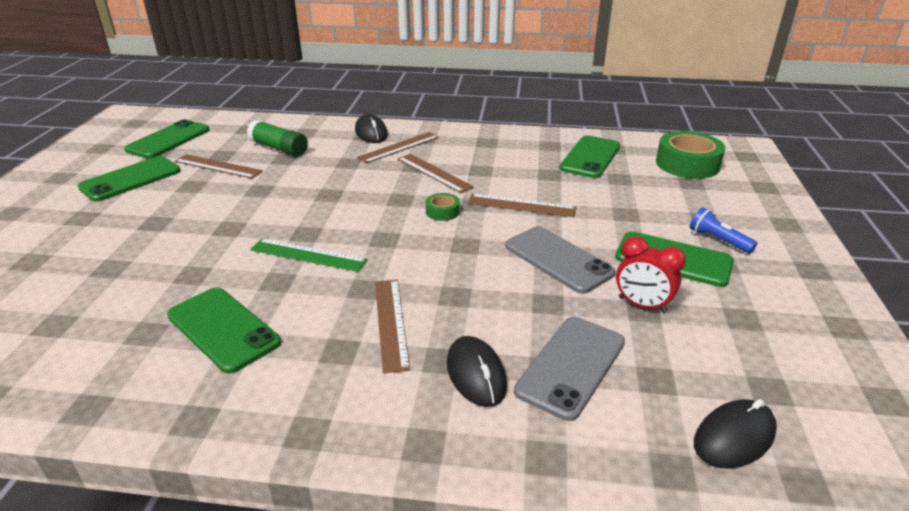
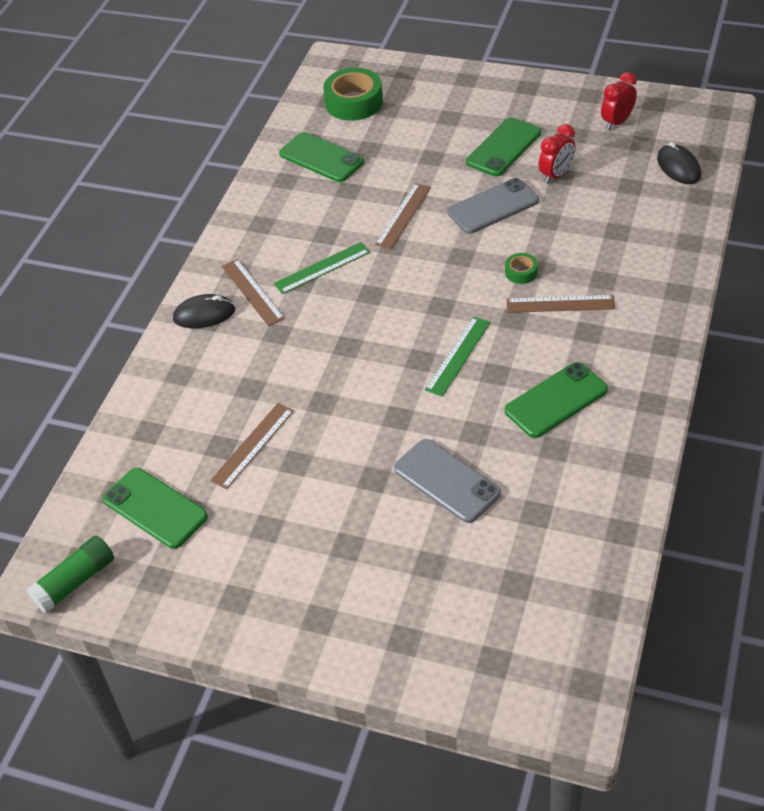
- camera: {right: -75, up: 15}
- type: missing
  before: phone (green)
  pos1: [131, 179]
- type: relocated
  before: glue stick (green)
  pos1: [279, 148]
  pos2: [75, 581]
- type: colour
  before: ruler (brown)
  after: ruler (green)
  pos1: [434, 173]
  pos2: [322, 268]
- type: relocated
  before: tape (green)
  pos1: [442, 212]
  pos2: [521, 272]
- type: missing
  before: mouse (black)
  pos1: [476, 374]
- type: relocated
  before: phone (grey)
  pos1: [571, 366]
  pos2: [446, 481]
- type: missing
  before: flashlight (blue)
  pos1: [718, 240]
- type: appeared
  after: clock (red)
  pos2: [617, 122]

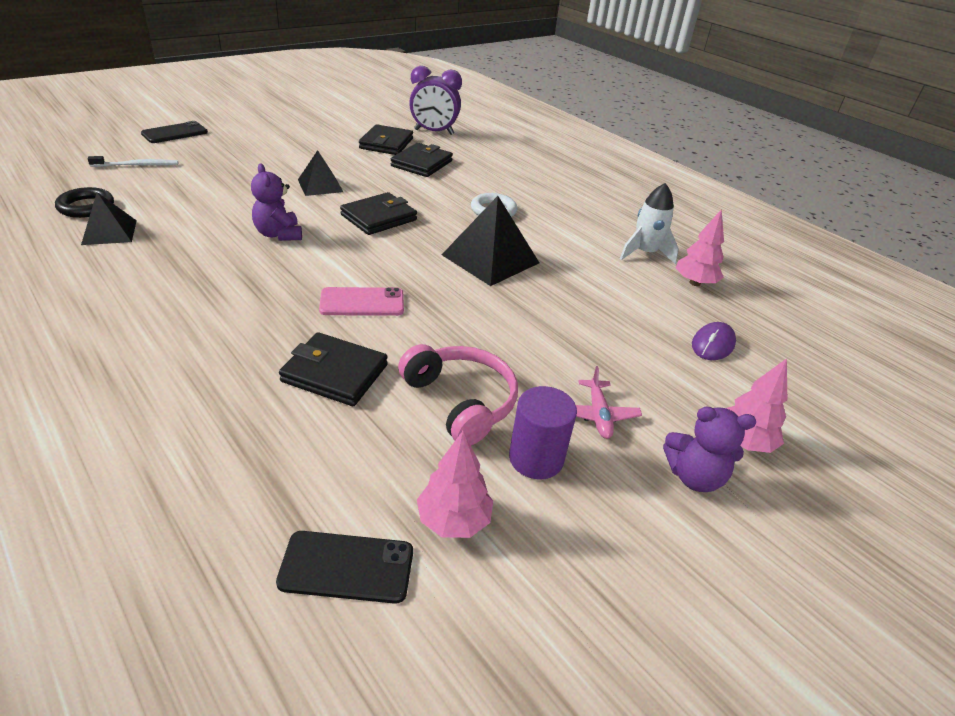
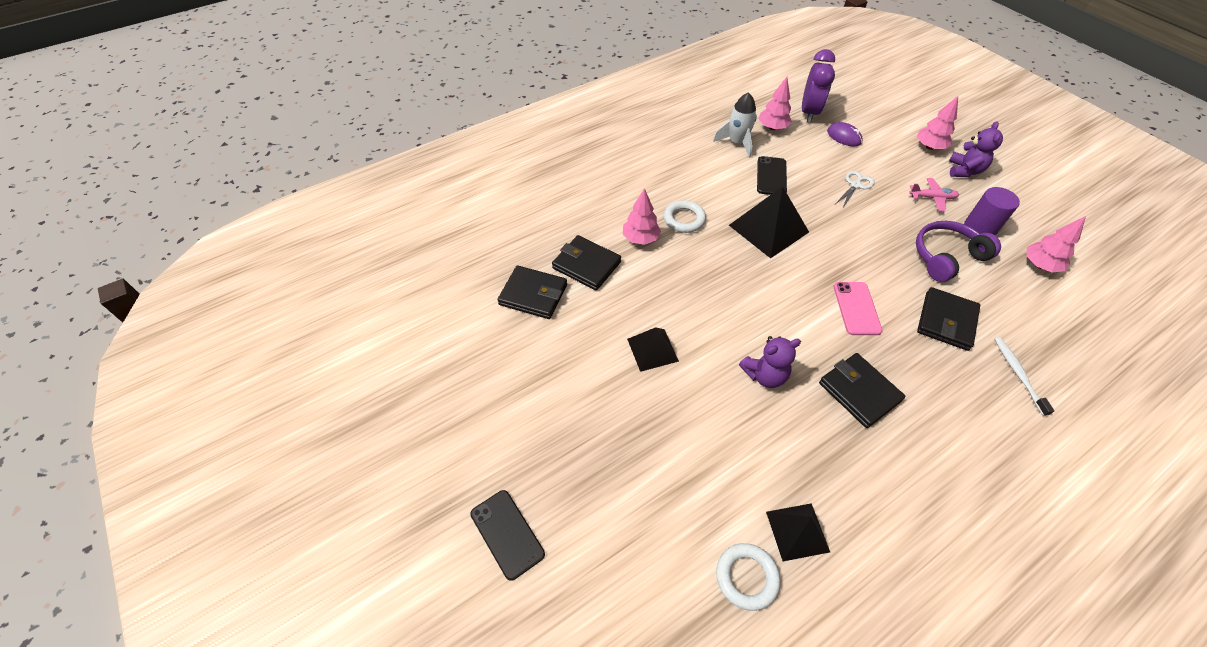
- camera: {right: -80, up: 15}
- type: colour
  before: ring (black)
  after: ring (white)
  pos1: [86, 207]
  pos2: [746, 577]
- type: relocated
  before: toothbrush (white)
  pos1: [137, 165]
  pos2: [1018, 374]
- type: relocated
  before: phone (black)
  pos1: [347, 567]
  pos2: [771, 176]
- type: relocated
  before: wallet (black)
  pos1: [379, 217]
  pos2: [859, 392]
- type: colour
  before: headphones (pink)
  after: headphones (purple)
  pos1: [461, 401]
  pos2: [946, 257]
- type: relocated
  before: clock (purple)
  pos1: [434, 132]
  pos2: [809, 112]
- type: appeared
  after: tree (pink)
  pos2: [640, 239]
- type: appeared
  after: scissors (white)
  pos2: [855, 185]

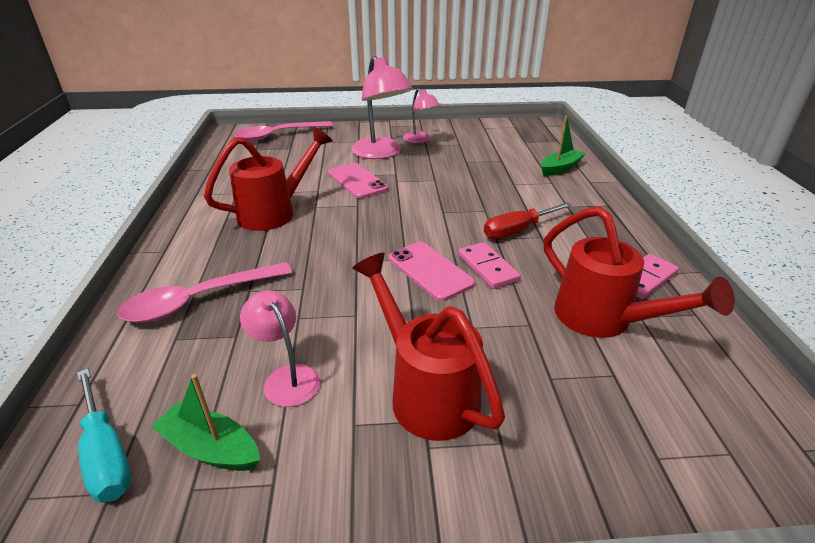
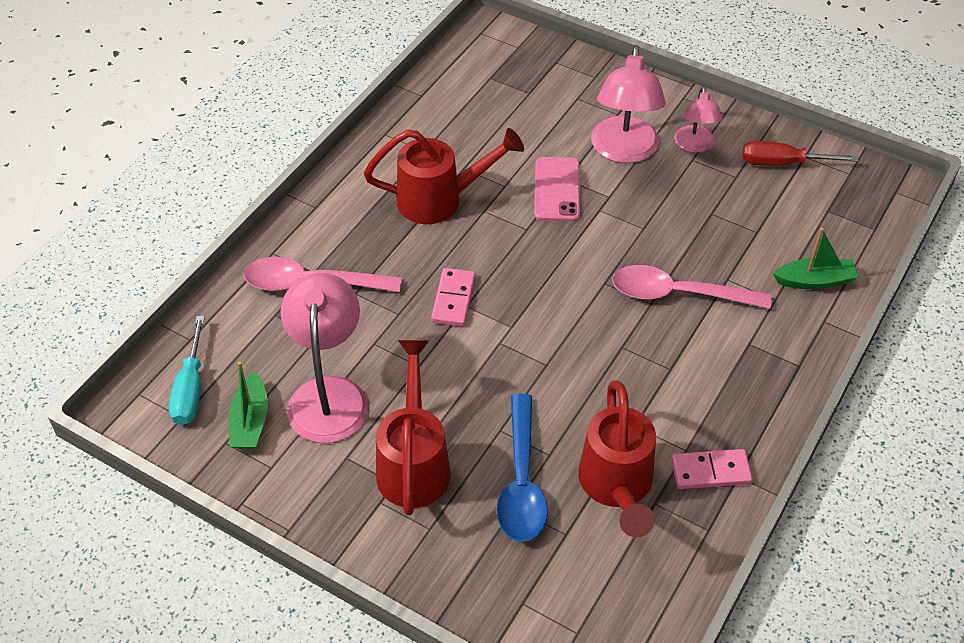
- camera: {right: 35, up: 15}
- type: spun
  before: boat (green)
  pos1: [211, 448]
  pos2: [250, 421]
  turn: -150
- type: relocated
  before: spoon (pink)
  pos1: [278, 135]
  pos2: [678, 294]
- type: size
  before: lamp (pink)
  pos1: [286, 377]
  pos2: [329, 394]
  scale: 1.73
- type: missing
  before: phone (pink)
  pos1: [430, 271]
- type: relocated
  before: domino (pink)
  pos1: [487, 267]
  pos2: [453, 299]
- type: relocated
  before: screwdriver (red)
  pos1: [517, 230]
  pos2: [782, 163]
- type: appeared
  after: spoon (blue)
  pos2: [521, 481]

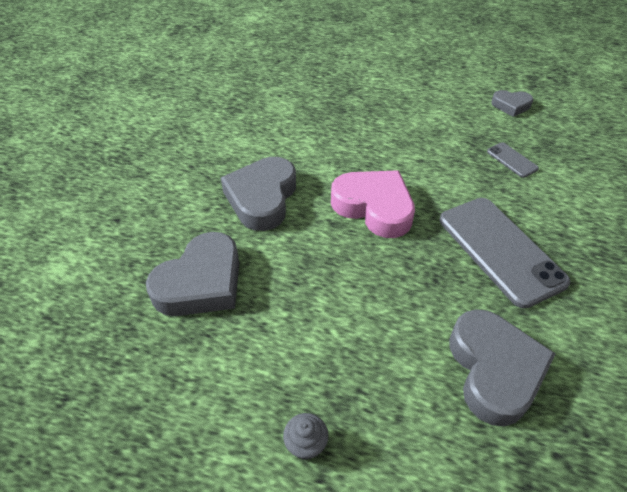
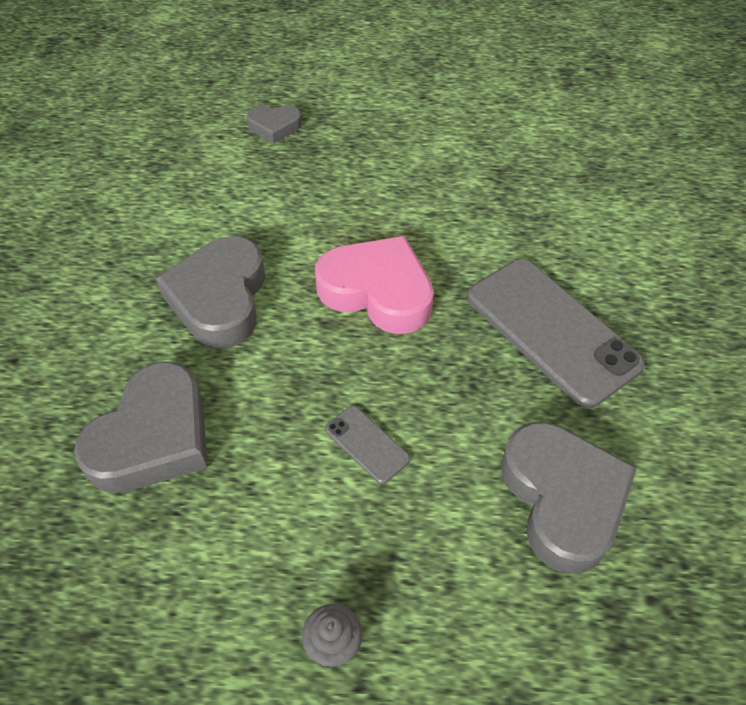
- camera: {right: -10, up: 5}
- type: relocated
  before: phone (grey)
  pos1: [512, 160]
  pos2: [367, 444]
- type: relocated
  before: heart (grey)
  pos1: [511, 106]
  pos2: [274, 127]

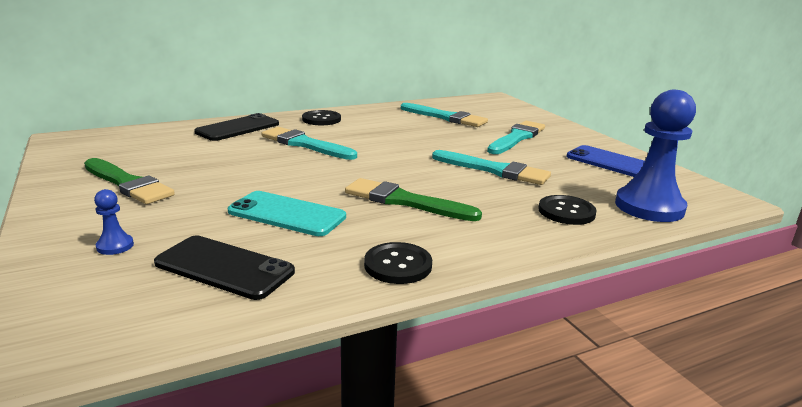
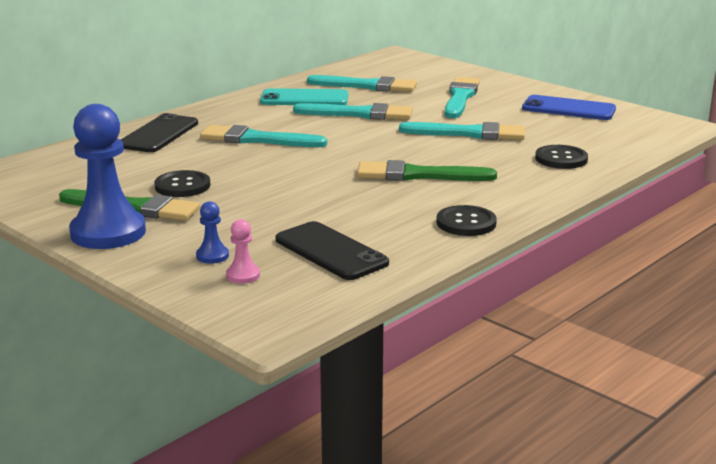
- camera: {right: -20, up: 0}
- type: spun
  before: phone (black)
  pos1: [224, 267]
  pos2: [330, 251]
  turn: 45
- type: relocated
  before: phone (turquoise)
  pos1: [287, 214]
  pos2: [304, 99]
- type: relocated
  before: button (black)
  pos1: [321, 119]
  pos2: [182, 186]
- type: relocated
  before: pawn (blue)
  pos1: [649, 207]
  pos2: [108, 232]
- type: appeared
  after: pawn (pink)
  pos2: [243, 275]
- type: appeared
  after: brush (turquoise)
  pos2: [359, 114]

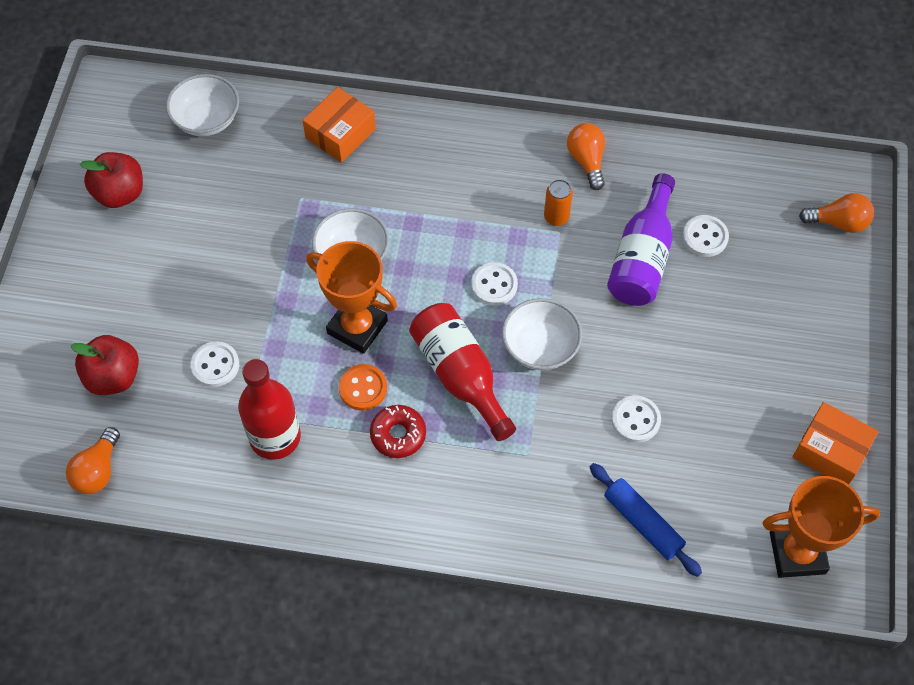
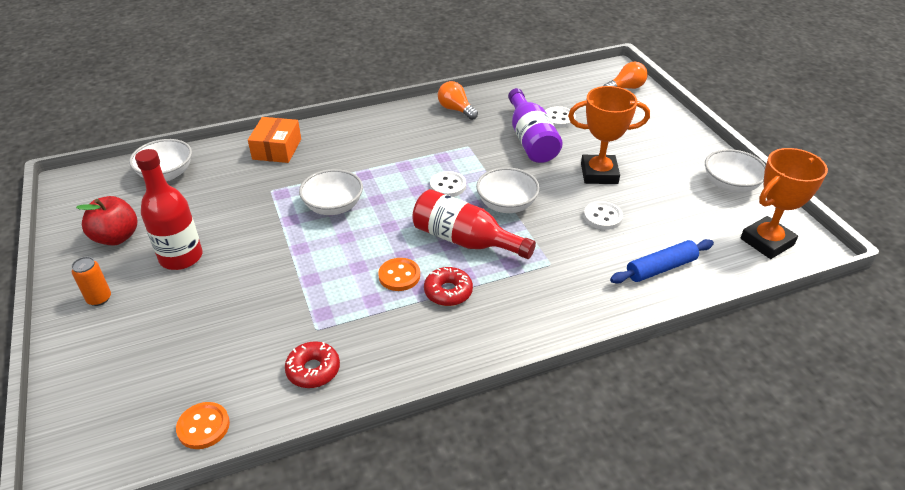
- camera: {right: -30, up: -20}
- type: exchanged
  before: light bulb (orange)
  after: button (orange)
  pos1: [98, 470]
  pos2: [203, 427]
- type: missing
  before: apple (red)
  pos1: [113, 377]
- type: missing
  before: button (white)
  pos1: [215, 365]
- type: relocated
  before: bottle (red)
  pos1: [275, 437]
  pos2: [181, 257]
- type: relocated
  before: trophy (orange)
  pos1: [357, 327]
  pos2: [599, 173]
- type: relocated
  before: can (orange)
  pos1: [556, 217]
  pos2: [99, 298]
- type: spun
  before: rolling pin (blue)
  pos1: [643, 523]
  pos2: [661, 268]
  turn: -45
- type: exchanged
  before: box (orange)
  after: bowl (white)
  pos1: [830, 451]
  pos2: [730, 185]
- type: appeared
  after: donut (red)
  pos2: [313, 370]

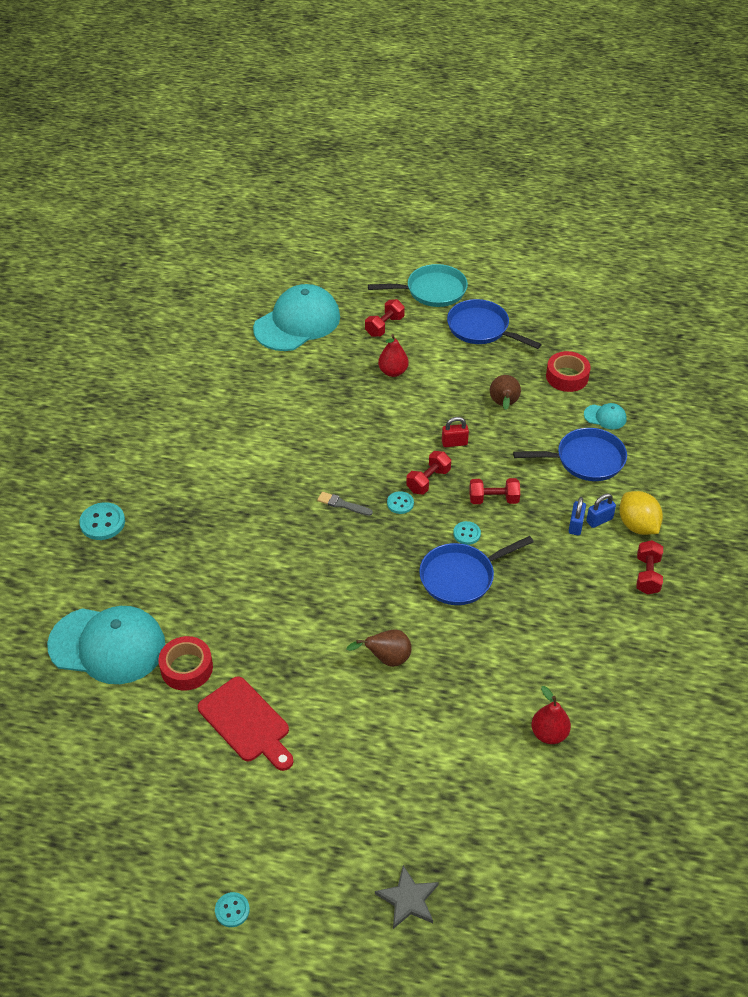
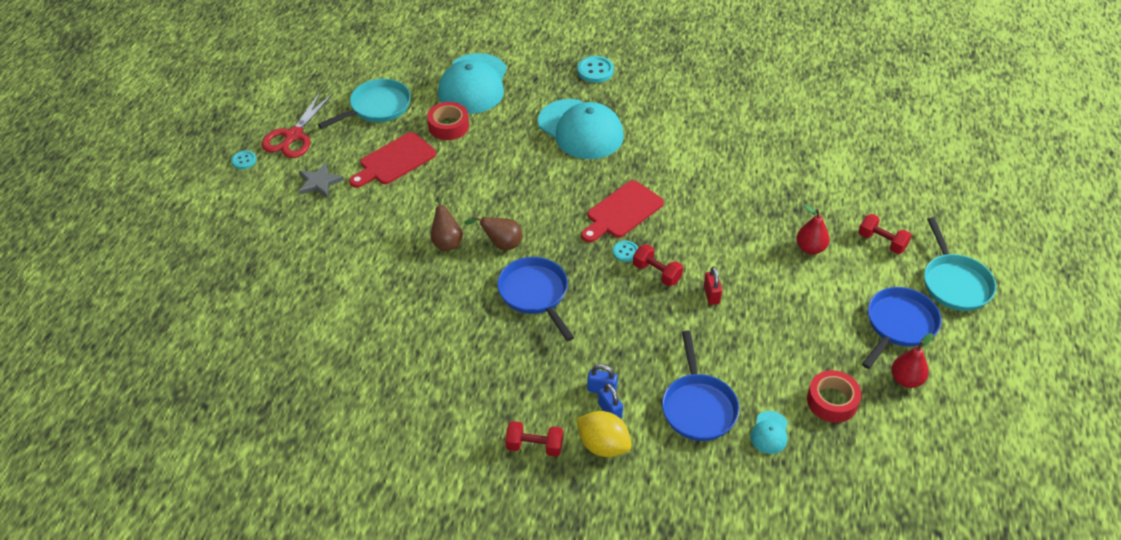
- camera: {right: 90, up: 0}
- type: relocated
  before: cap (turquoise)
  pos1: [297, 322]
  pos2: [580, 130]
- type: exchanged
  before: brush (grey)
  after: cutting board (red)
  pos1: [342, 504]
  pos2: [622, 212]
- type: relocated
  before: star (grey)
  pos1: [408, 899]
  pos2: [319, 182]
- type: missing
  before: button (turquoise)
  pos1: [466, 534]
- type: missing
  before: dumbbell (red)
  pos1: [493, 499]
- type: relocated
  before: pear (brown)
  pos1: [504, 404]
  pos2: [501, 244]
- type: relocated
  before: pear (red)
  pos1: [549, 734]
  pos2: [906, 379]
- type: spun
  before: lemon (yellow)
  pos1: [637, 525]
  pos2: [603, 445]
  turn: 60
- type: appeared
  after: scissors (red)
  pos2: [293, 136]
- type: appeared
  after: pan (turquoise)
  pos2: [377, 107]

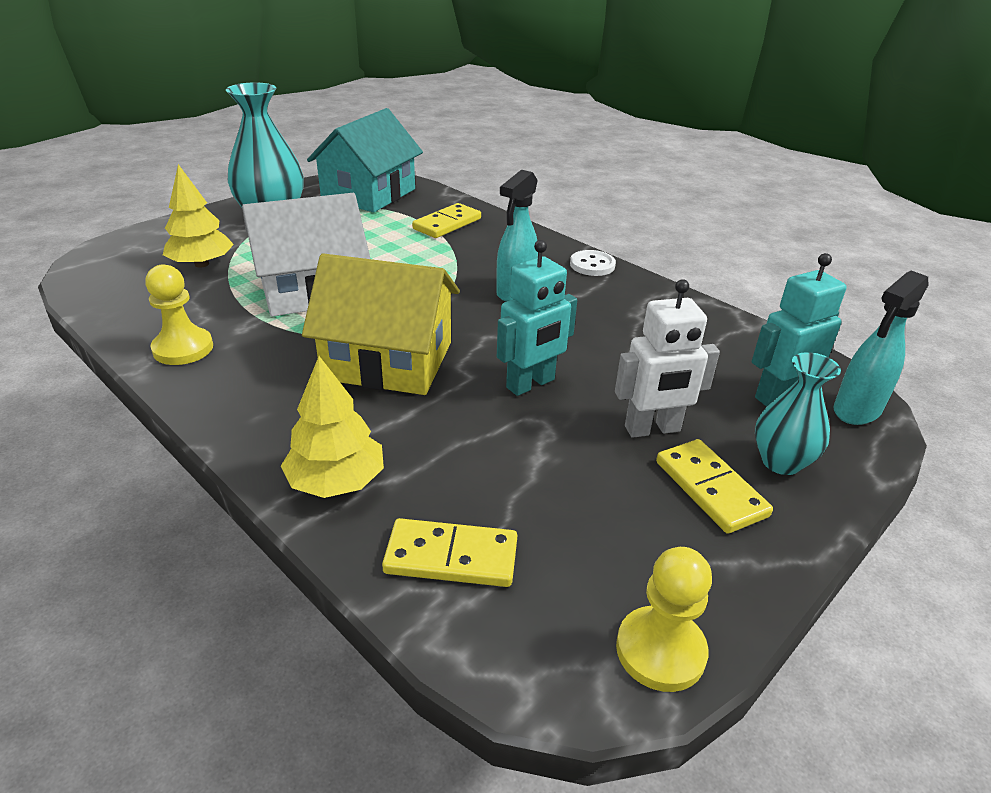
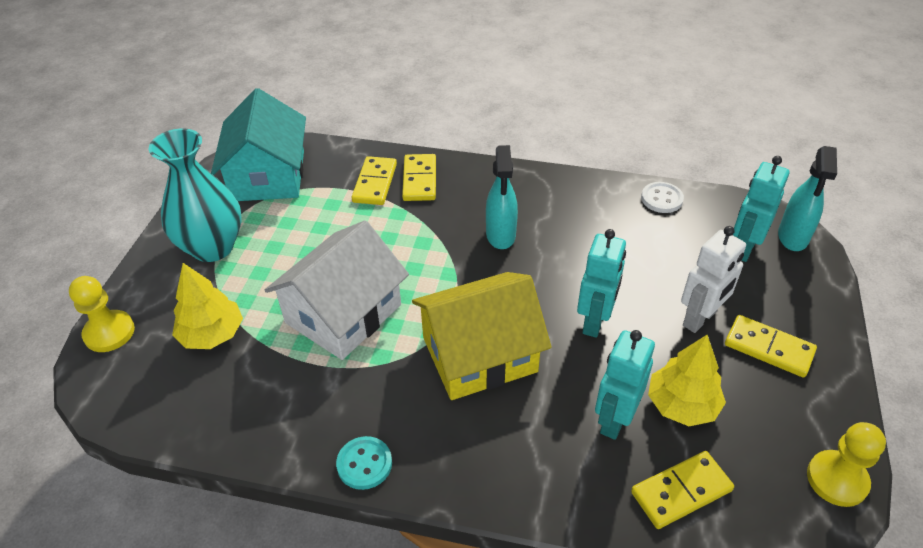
- camera: {right: -30, up: 10}
- type: relocated
  before: pawn (yellow)
  pos1: [183, 348]
  pos2: [109, 332]
- type: relocated
  before: tree (yellow)
  pos1: [336, 481]
  pos2: [682, 405]
- type: relocated
  before: button (white)
  pos1: [592, 265]
  pos2: [661, 199]
- type: missing
  before: vase (turquoise)
  pos1: [781, 462]
- type: appeared
  after: button (turquoise)
  pos2: [364, 464]
- type: appeared
  after: domino (yellow)
  pos2: [419, 180]
- type: appeared
  after: robot (turquoise)
  pos2: [614, 419]

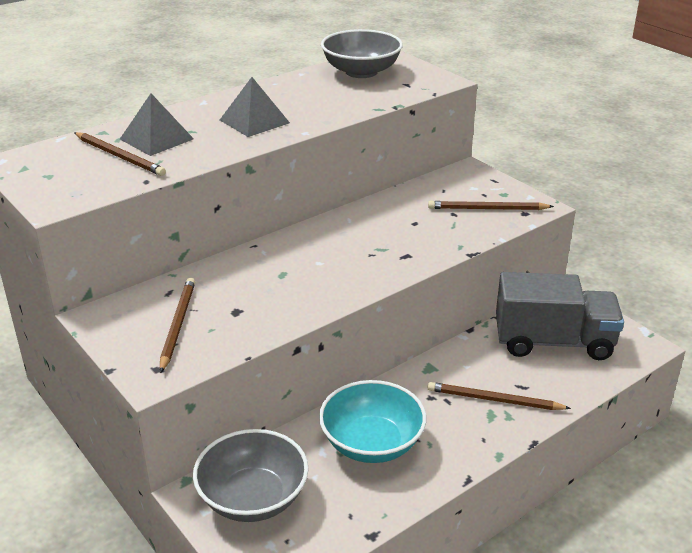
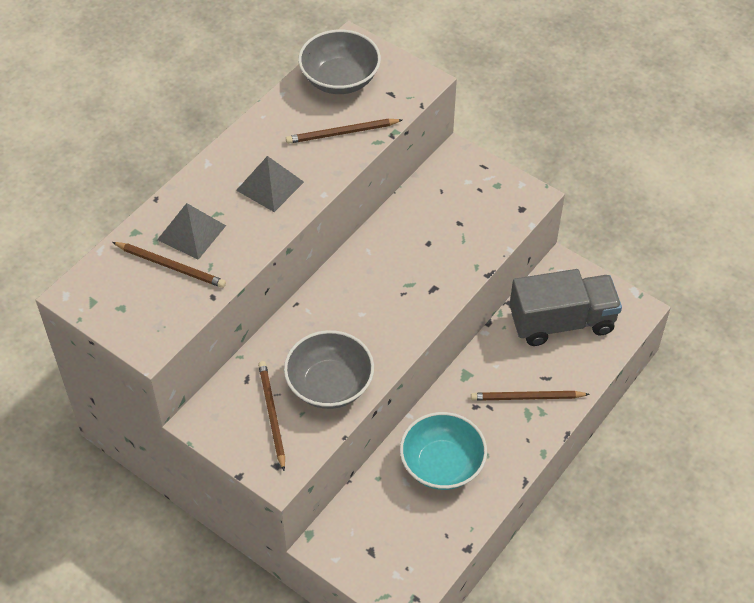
- camera: {right: -15, up: 20}
- type: relocated
  before: bowl (grey)
  pos1: [253, 498]
  pos2: [330, 385]
- type: relocated
  before: pencil (brown)
  pos1: [487, 209]
  pos2: [342, 133]

